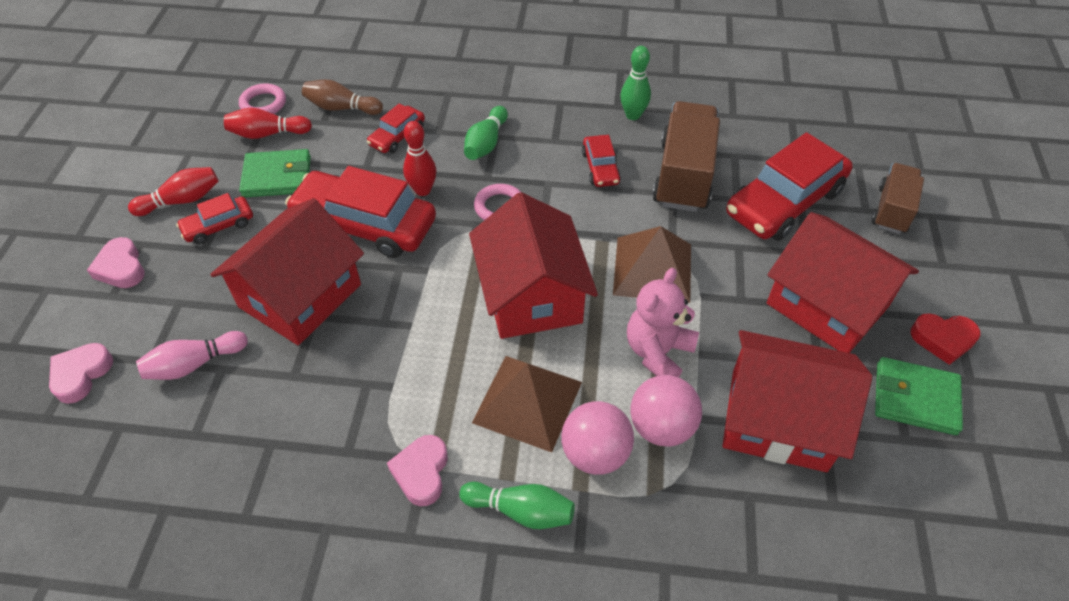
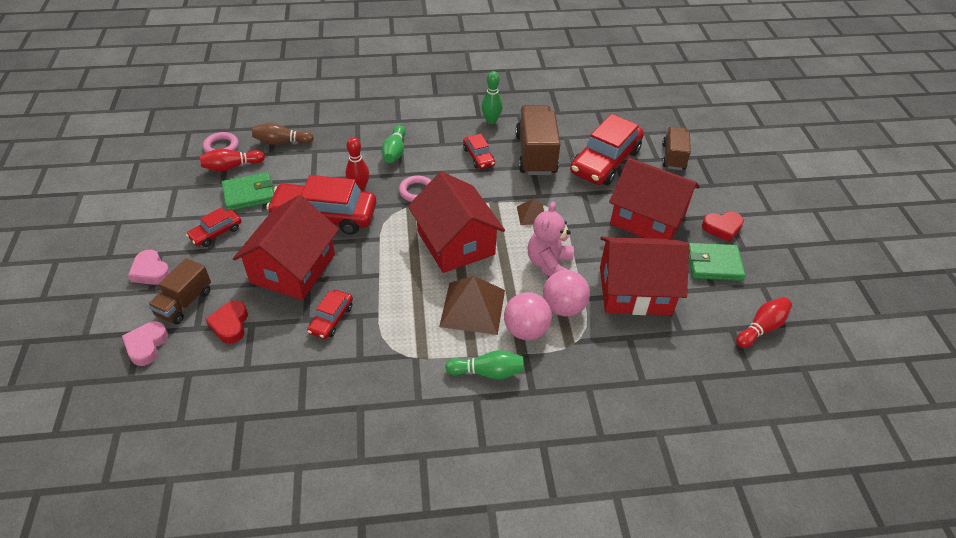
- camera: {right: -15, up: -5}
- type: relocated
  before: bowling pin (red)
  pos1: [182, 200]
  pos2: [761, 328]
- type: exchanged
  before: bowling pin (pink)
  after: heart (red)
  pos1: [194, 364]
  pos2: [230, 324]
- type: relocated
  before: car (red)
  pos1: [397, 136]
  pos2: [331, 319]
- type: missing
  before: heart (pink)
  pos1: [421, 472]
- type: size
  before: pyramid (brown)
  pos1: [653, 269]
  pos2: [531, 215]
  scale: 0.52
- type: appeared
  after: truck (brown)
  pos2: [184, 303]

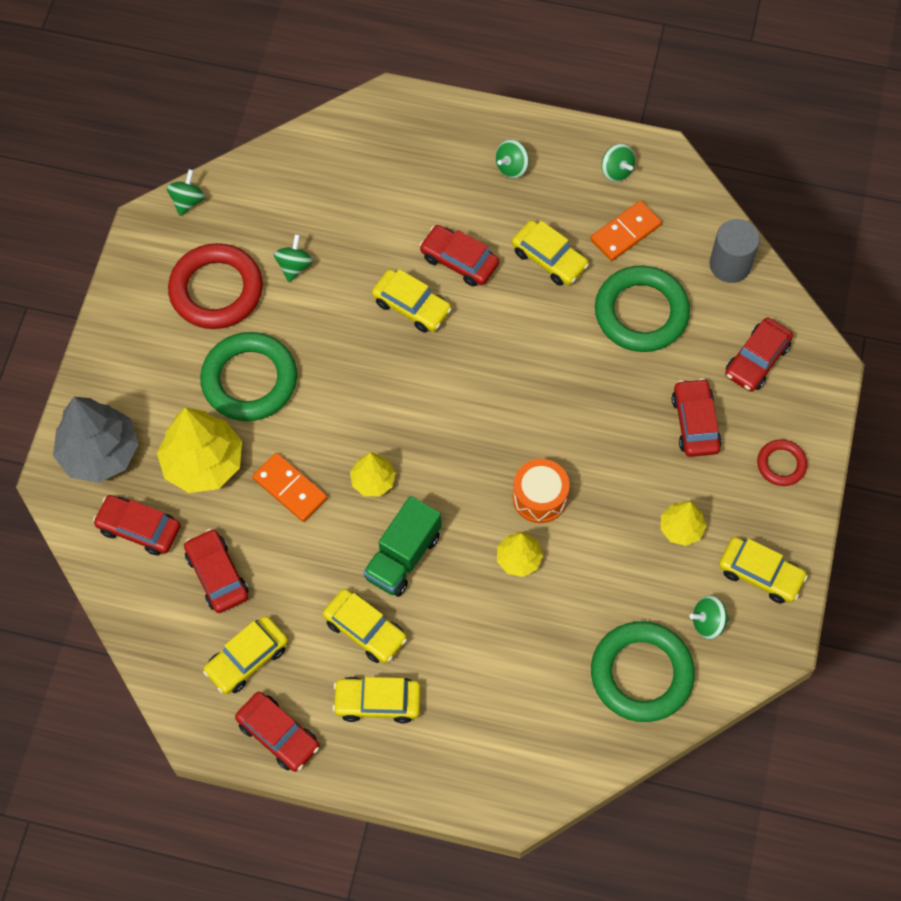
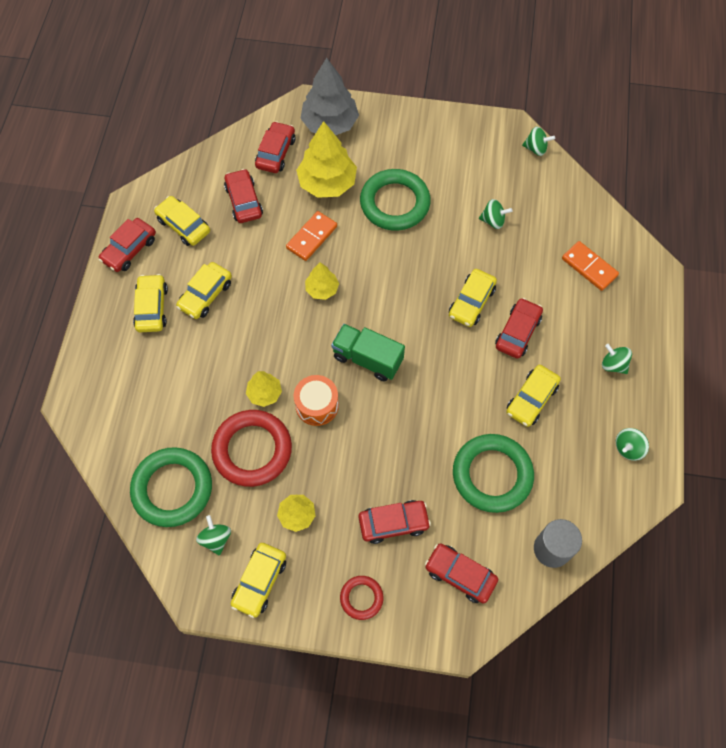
- camera: {right: 85, up: 0}
- type: relocated
  before: ring (red)
  pos1: [216, 290]
  pos2: [252, 450]
- type: spun
  before: car (red)
  pos1: [217, 575]
  pos2: [244, 201]
  turn: -75
- type: relocated
  before: truck (green)
  pos1: [403, 557]
  pos2: [367, 359]
- type: relocated
  before: domino (orange)
  pos1: [625, 232]
  pos2: [589, 267]

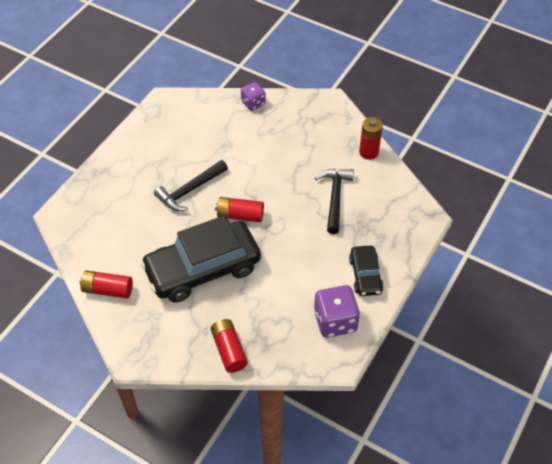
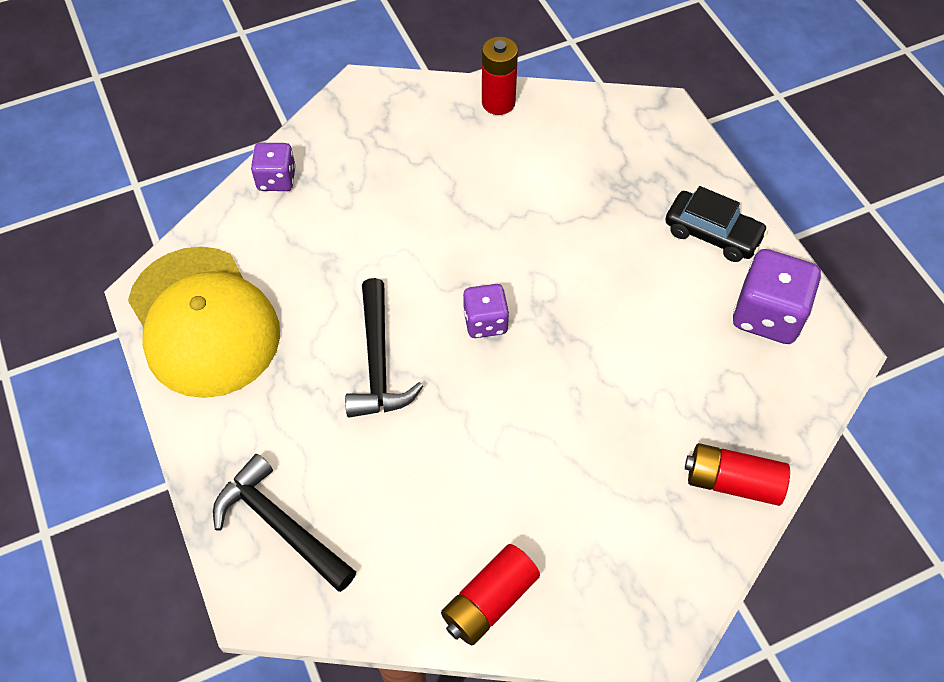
- camera: {right: -55, up: 5}
- type: missing
  before: car (black)
  pos1: [202, 269]
- type: exchanged
  before: battery (red)
  after: dice (purple)
  pos1: [240, 215]
  pos2: [485, 322]
- type: relocated
  before: hammer (black)
  pos1: [335, 198]
  pos2: [279, 525]
- type: appeared
  after: cap (yellow)
  pos2: [203, 321]

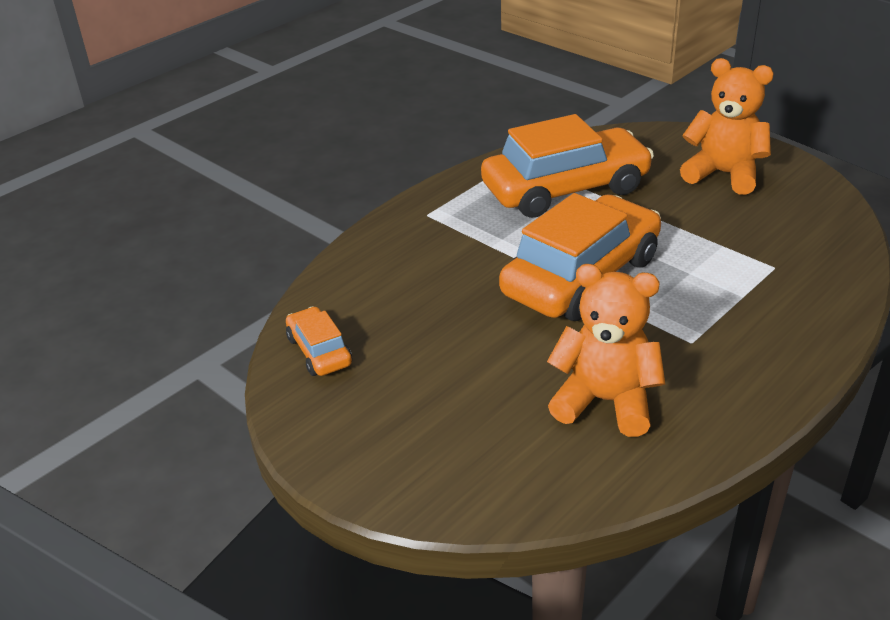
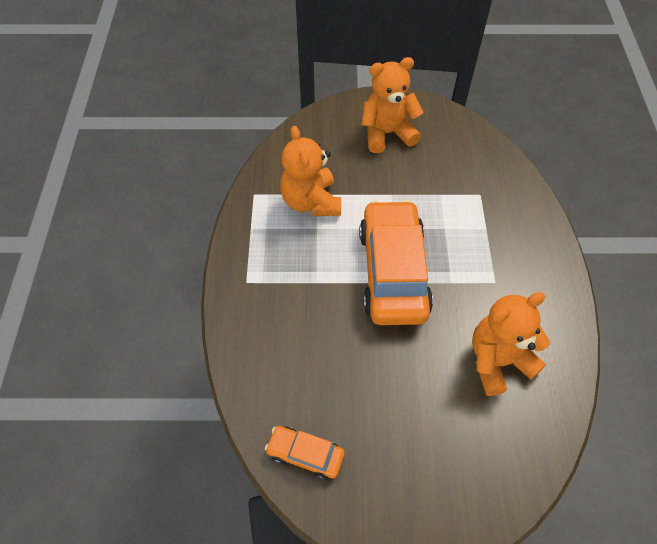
- camera: {right: -45, up: 20}
- type: exchanged
  before: car (orange)
  after: teddy bear (orange)
  pos1: [565, 189]
  pos2: [311, 202]

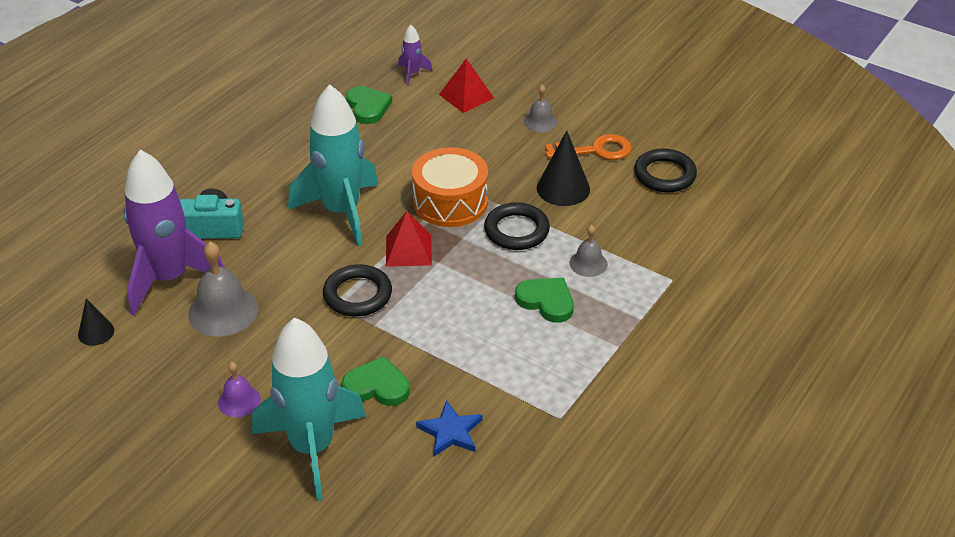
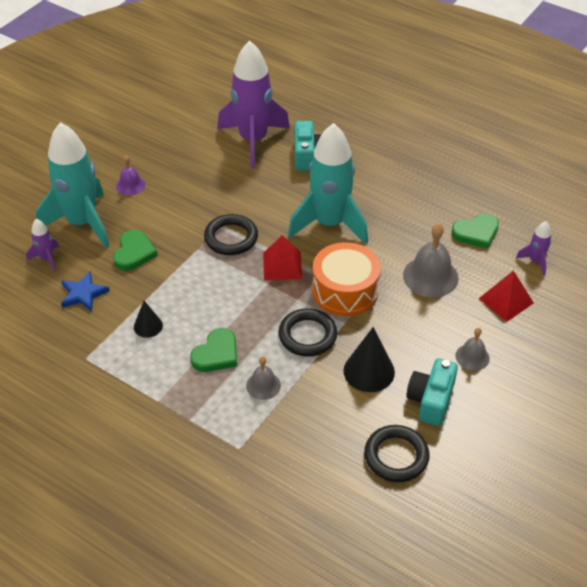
- camera: {right: 90, up: 5}
- type: relocated
  before: cone (black)
  pos1: [96, 332]
  pos2: [148, 326]
- type: relocated
  before: bell (grey)
  pos1: [223, 311]
  pos2: [430, 276]
- type: exchanged
  before: key (orange)
  after: camera (turquoise)
  pos1: [595, 150]
  pos2: [431, 400]
- type: appeared
  after: rocket (purple)
  pos2: [47, 259]

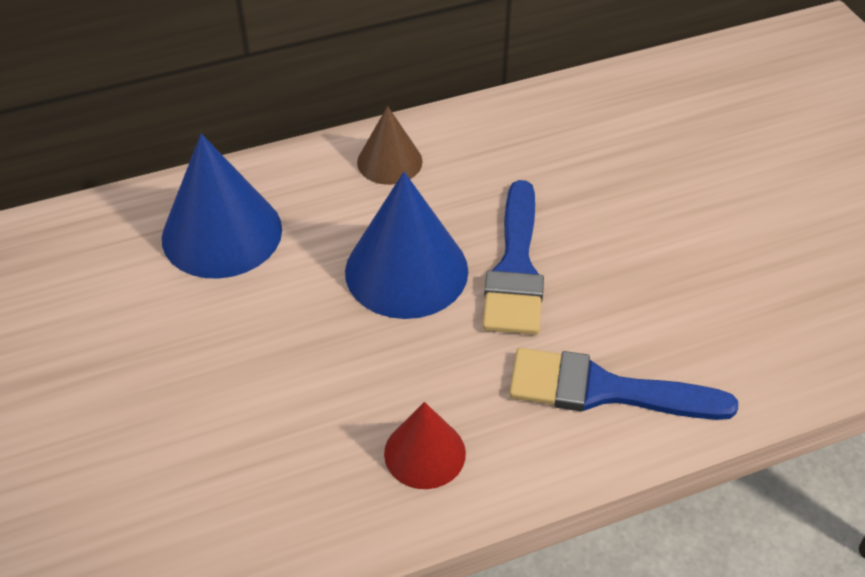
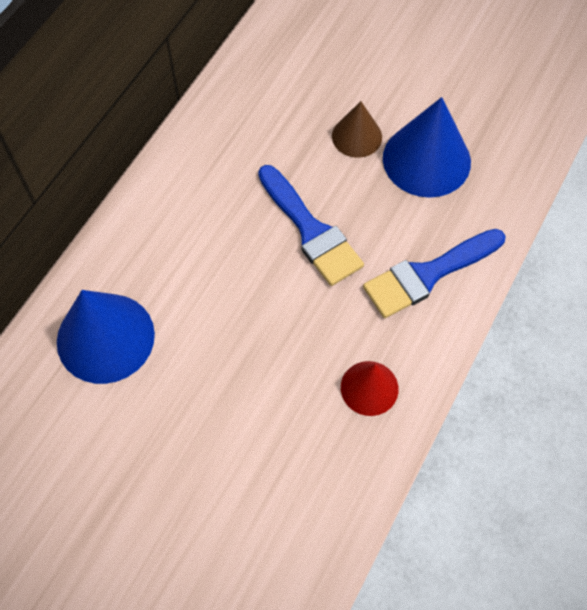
- camera: {right: -40, up: 15}
- type: relocated
  before: cone (blue)
  pos1: [406, 270]
  pos2: [426, 160]
- type: relocated
  before: cone (brown)
  pos1: [389, 161]
  pos2: [357, 136]

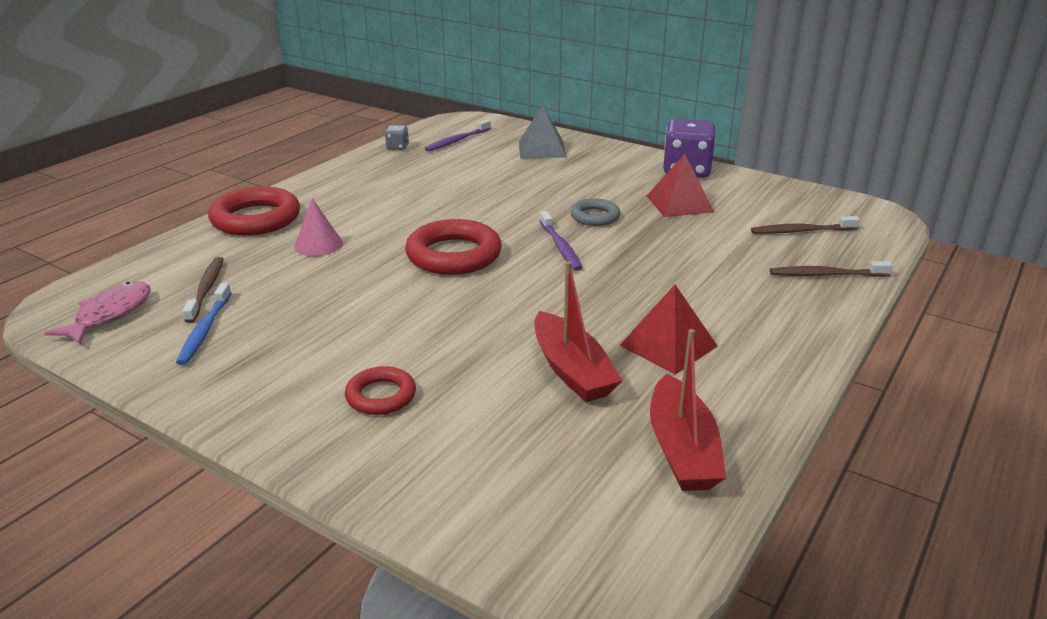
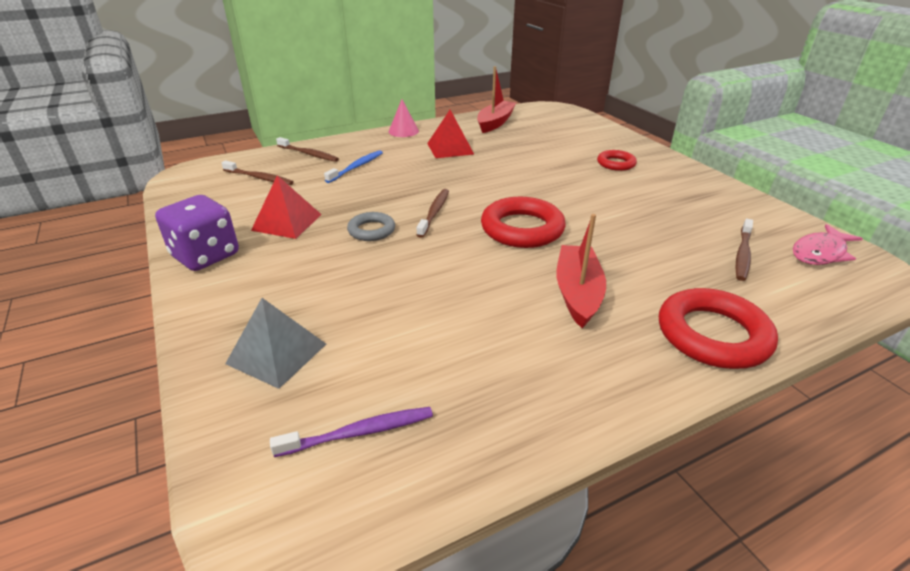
- camera: {right: -150, up: 5}
- type: relocated
  before: toothbrush (blue)
  pos1: [205, 330]
  pos2: [356, 167]
- type: relocated
  before: cone (pink)
  pos1: [318, 245]
  pos2: [403, 131]
- type: missing
  before: dice (grey)
  pos1: [397, 147]
- type: relocated
  before: boat (red)
  pos1: [572, 370]
  pos2: [577, 293]
- type: colour
  before: toothbrush (purple)
  after: toothbrush (brown)
  pos1: [560, 247]
  pos2: [434, 212]

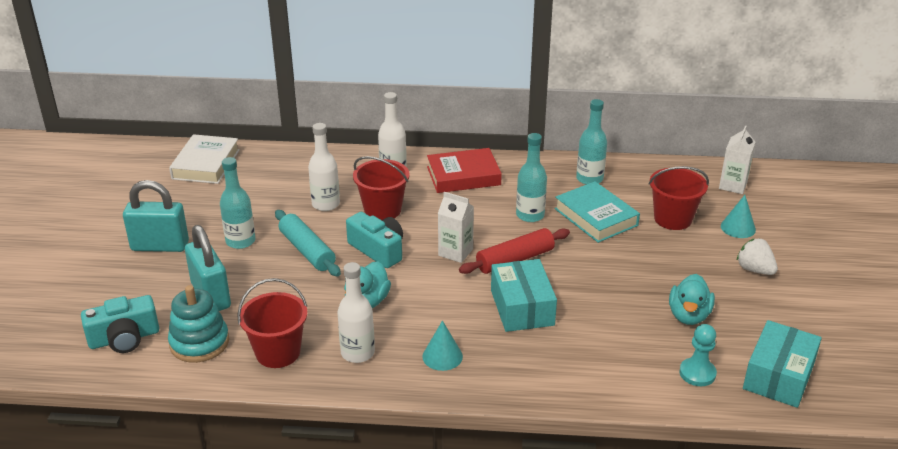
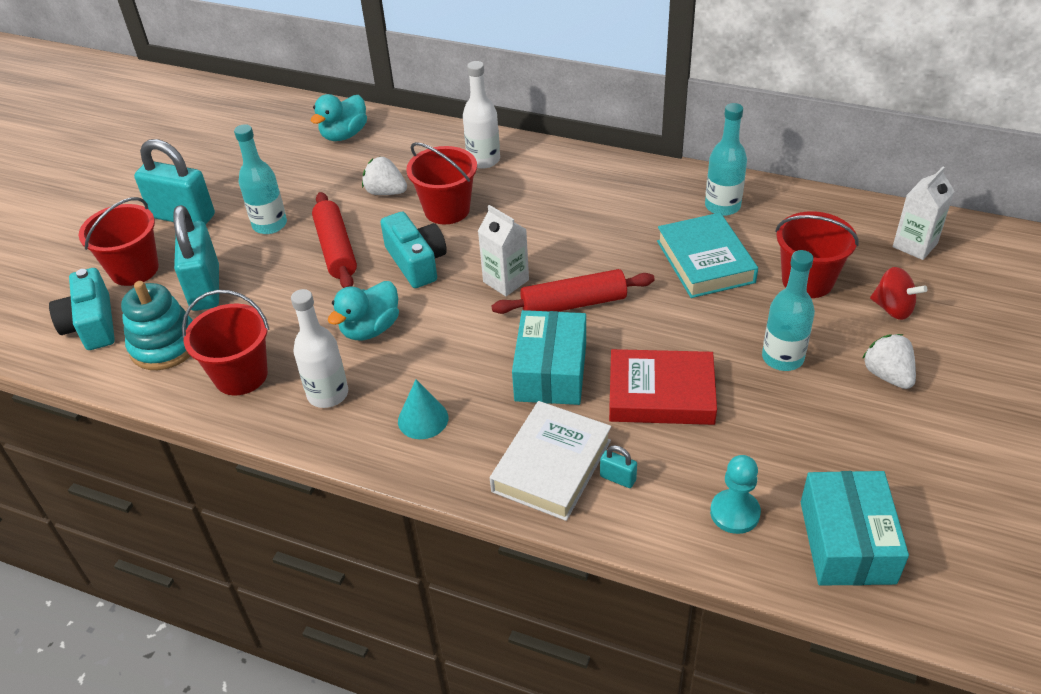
- camera: {right: 20, up: 10}
- type: spun
  before: camera (turquoise)
  pos1: [124, 338]
  pos2: [92, 324]
  turn: 75
- type: relocated
  before: book (white)
  pos1: [206, 164]
  pos2: [551, 466]
- type: colour
  before: rolling pin (turquoise)
  after: rolling pin (red)
  pos1: [307, 251]
  pos2: [336, 249]
- type: exchanged
  before: bottle (white)
  after: strawberry (white)
  pos1: [326, 204]
  pos2: [385, 192]
- type: relocated
  before: book (red)
  pos1: [463, 176]
  pos2: [661, 394]
- type: relocated
  before: bottle (turquoise)
  pos1: [530, 215]
  pos2: [782, 358]
- type: relocated
  before: duck (turquoise)
  pos1: [688, 316]
  pos2: [344, 135]
- type: exchanged
  before: cone (turquoise)
  after: spinning top (red)
  pos1: [738, 228]
  pos2: [893, 309]
- type: spun
  before: box (turquoise)
  pos1: [778, 376]
  pos2: [847, 542]
  turn: -45
- type: appeared
  after: bucket (red)
  pos2: [134, 269]
- type: appeared
  after: padlock (turquoise)
  pos2: [618, 478]

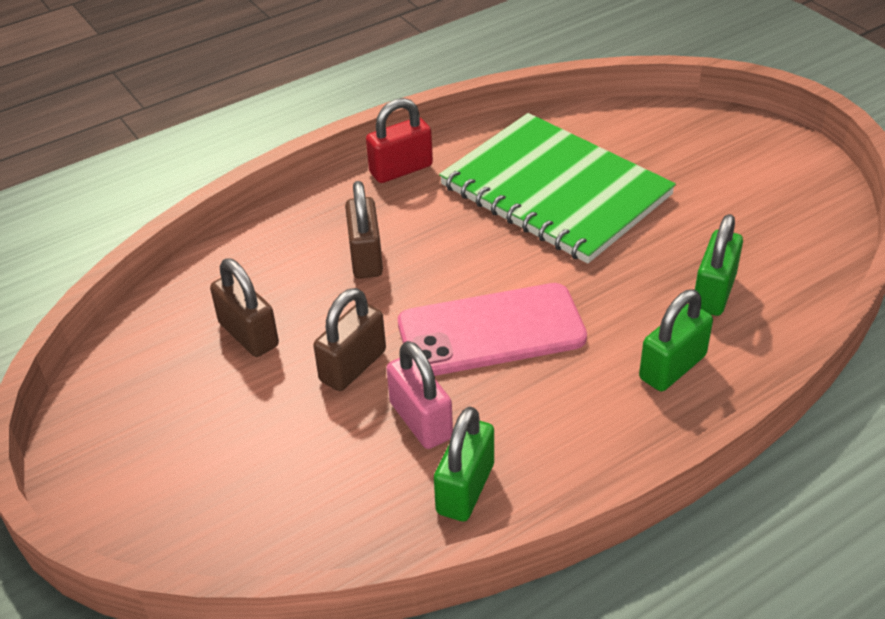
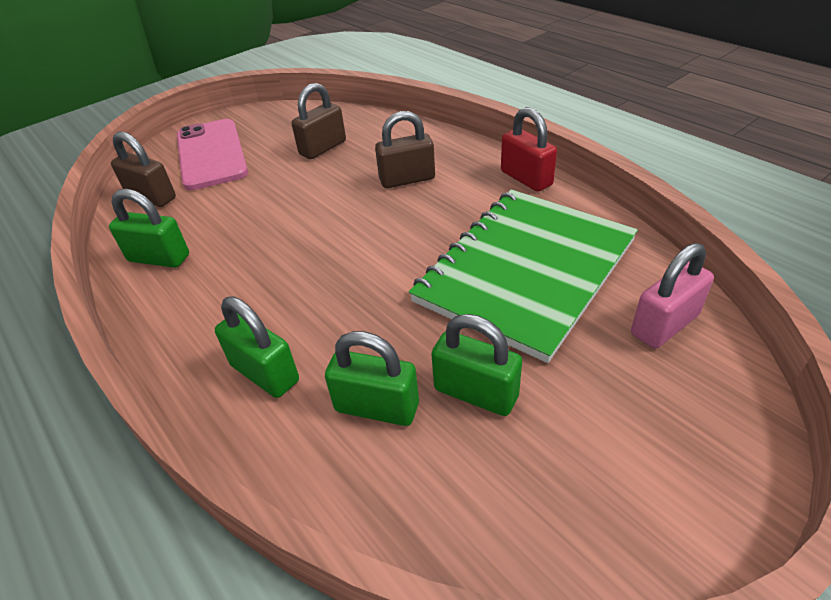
- camera: {right: 85, up: 0}
- type: relocated
  before: padlock (brown)
  pos1: [353, 366]
  pos2: [151, 197]
- type: relocated
  before: padlock (pink)
  pos1: [421, 420]
  pos2: [664, 325]
- type: relocated
  before: phone (pink)
  pos1: [491, 331]
  pos2: [211, 154]
- type: appeared
  after: padlock (green)
  pos2: [476, 392]

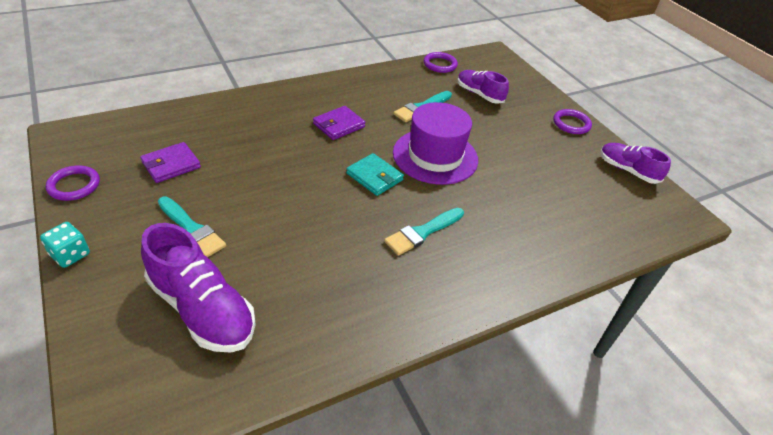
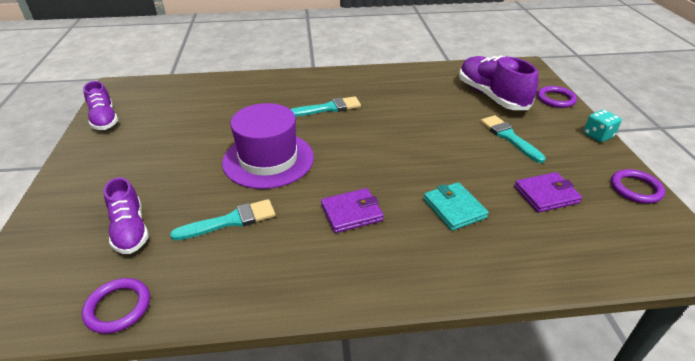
- camera: {right: -155, up: -5}
- type: relocated
  before: wallet (turquoise)
  pos1: [374, 177]
  pos2: [454, 208]
- type: relocated
  before: ring (purple)
  pos1: [571, 124]
  pos2: [555, 99]

